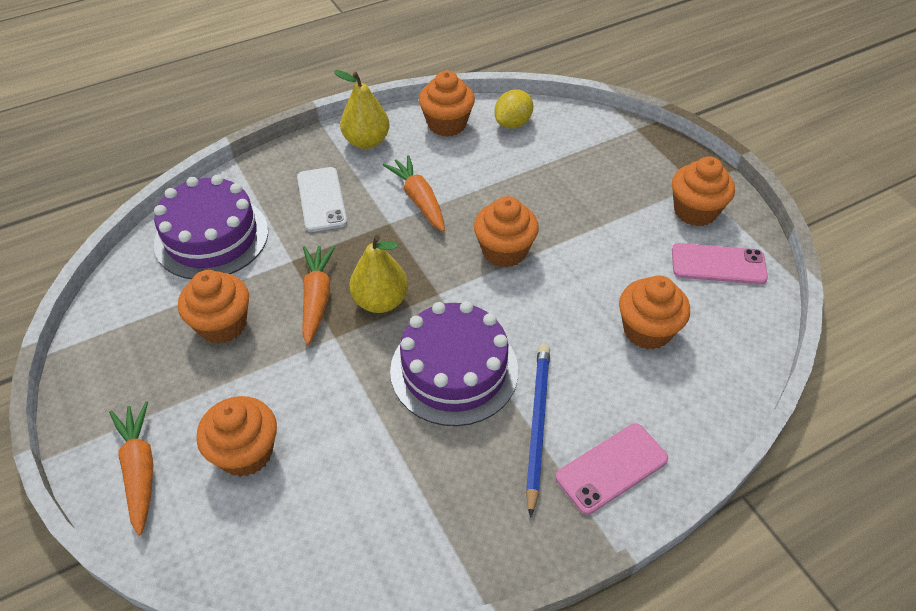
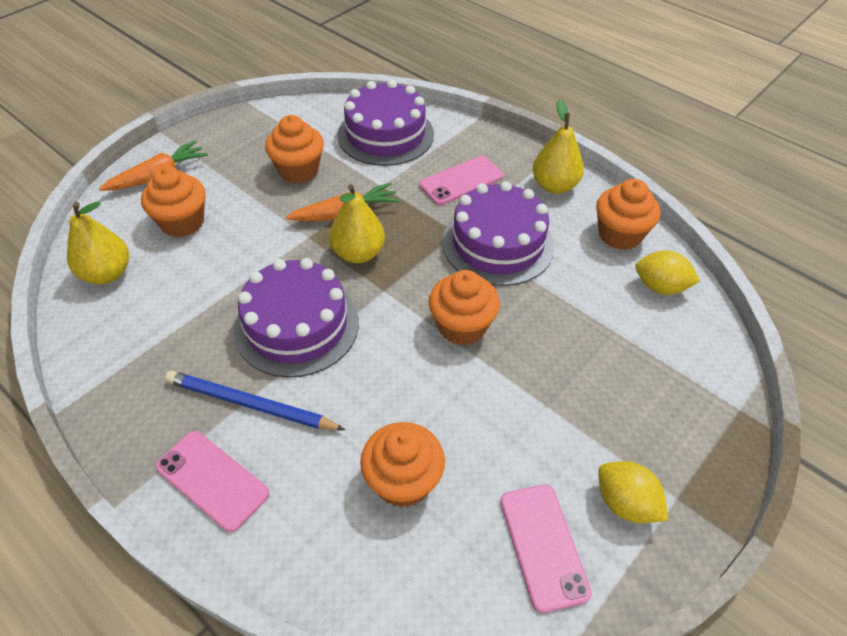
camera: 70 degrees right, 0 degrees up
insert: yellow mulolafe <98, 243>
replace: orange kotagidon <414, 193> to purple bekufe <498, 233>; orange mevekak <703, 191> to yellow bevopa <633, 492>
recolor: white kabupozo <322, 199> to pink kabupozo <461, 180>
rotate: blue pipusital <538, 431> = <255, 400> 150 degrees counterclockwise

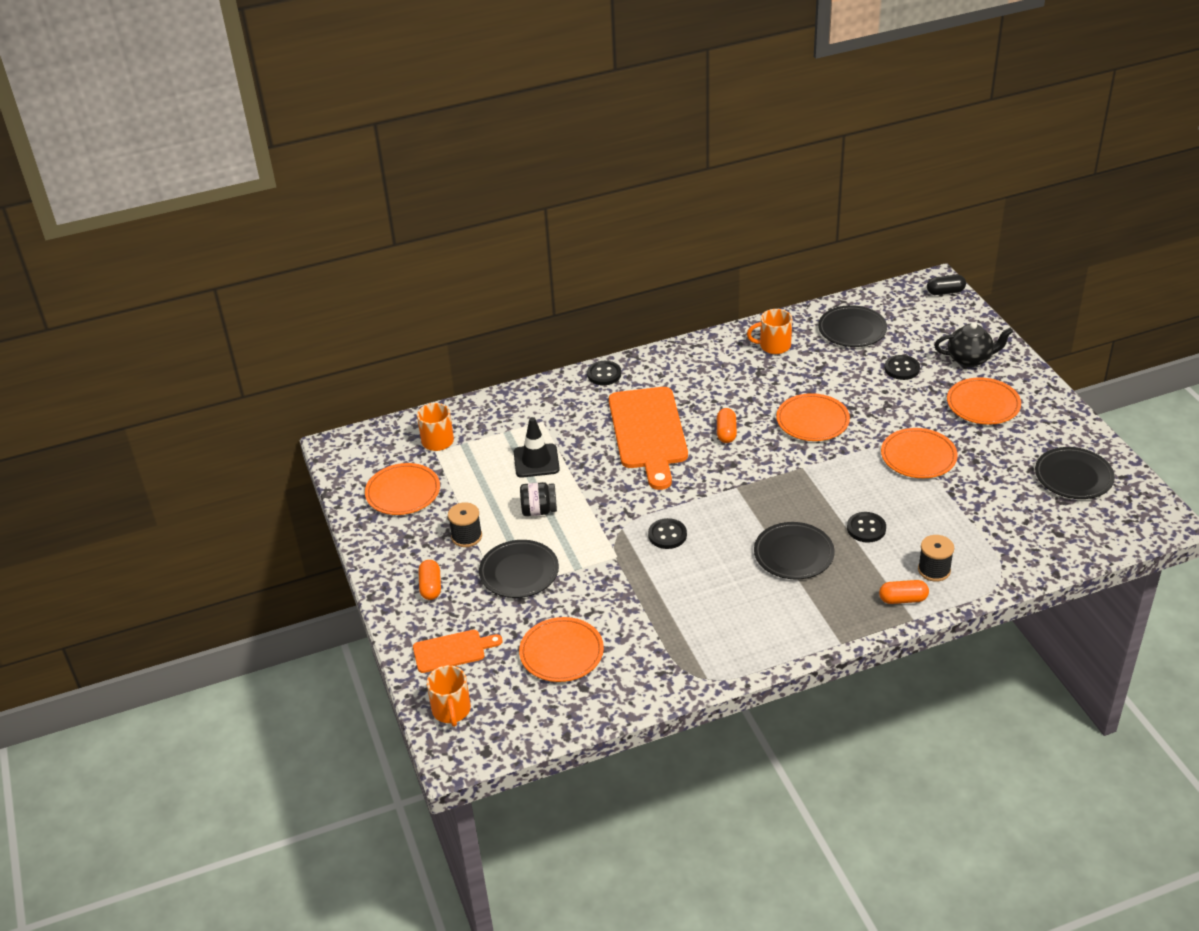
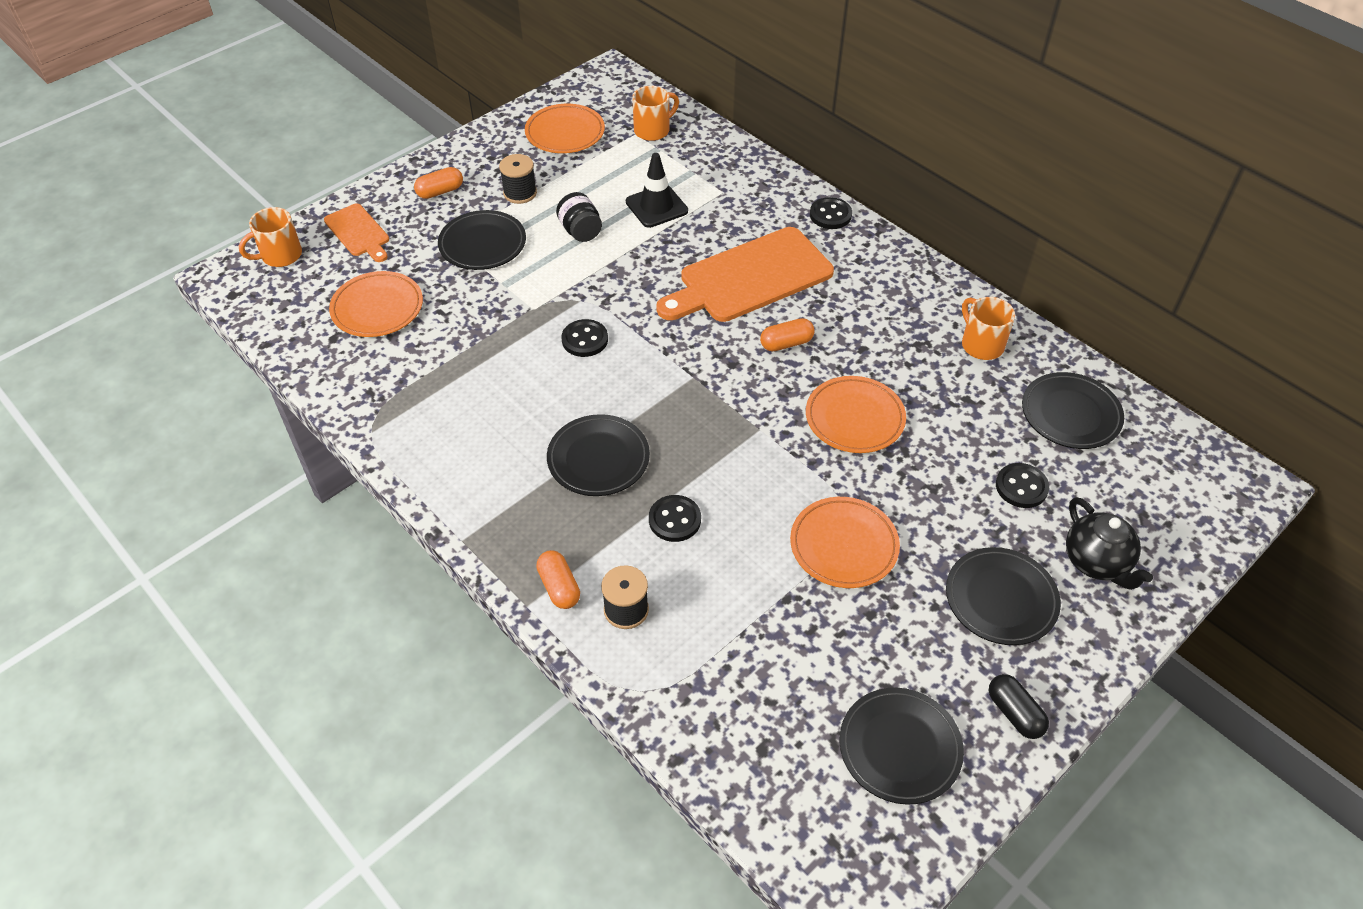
camera: 65 degrees right, 10 degrees up
move: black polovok <946, 285> to <1019, 706>
recolor: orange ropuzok <984, 401> to black ropuzok <1003, 596>

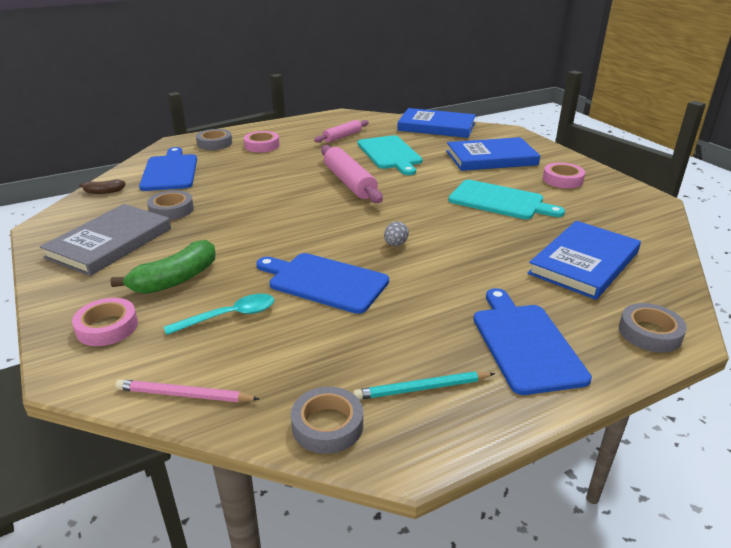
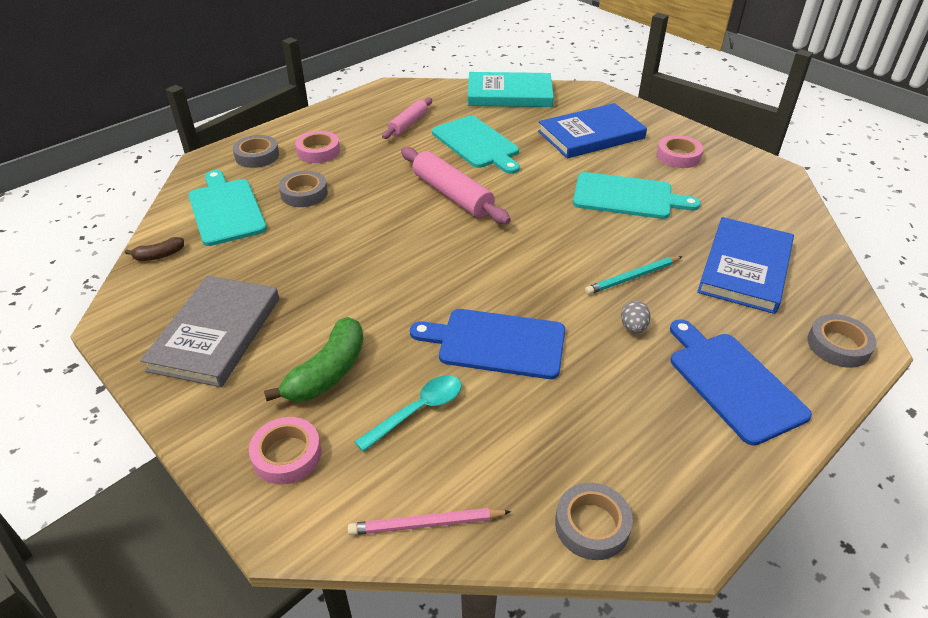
camera: 15 degrees left, 10 degrees up
move: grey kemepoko <170, 205> to <303, 189>; turquoise pipusital <424, 385> to <633, 275>; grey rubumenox <396, 233> to <636, 317>
recolor: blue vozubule <168, 169> to turquoise vozubule <228, 208>; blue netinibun <436, 123> to turquoise netinibun <511, 89>

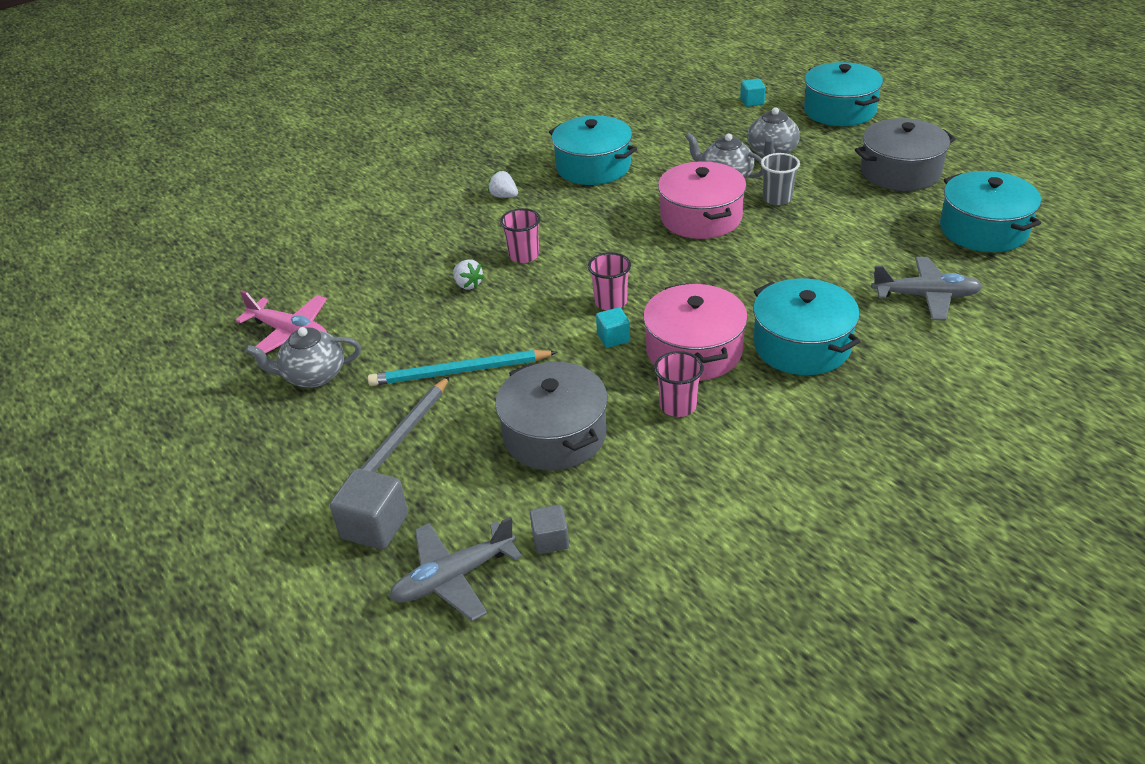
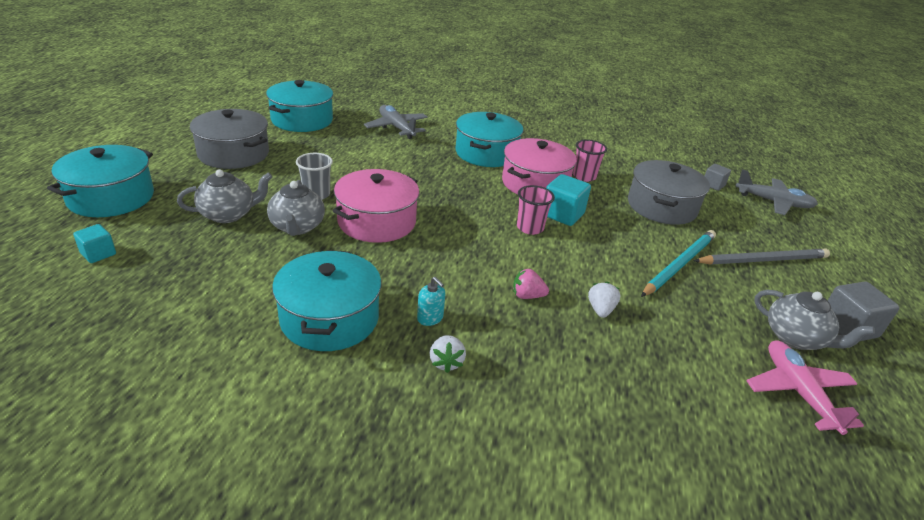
camera: 135 degrees left, 5 degrees down
insert: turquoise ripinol <431, 301>
move: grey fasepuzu <369, 509> to <864, 311>
replace: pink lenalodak <520, 235> to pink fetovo <531, 284>
rotate: turquoise pipusital <463, 368> = <678, 263> 90 degrees counterclockwise
resize: turquoise fasepuzu <613, 327> = <568, 200> x1.65

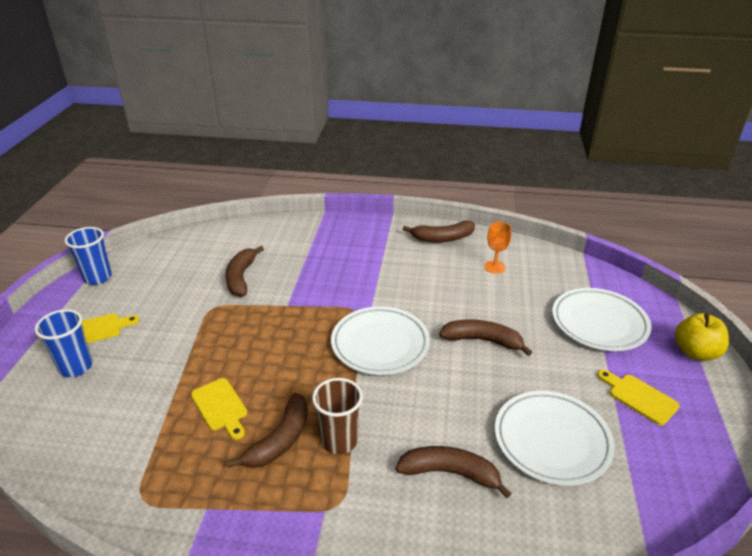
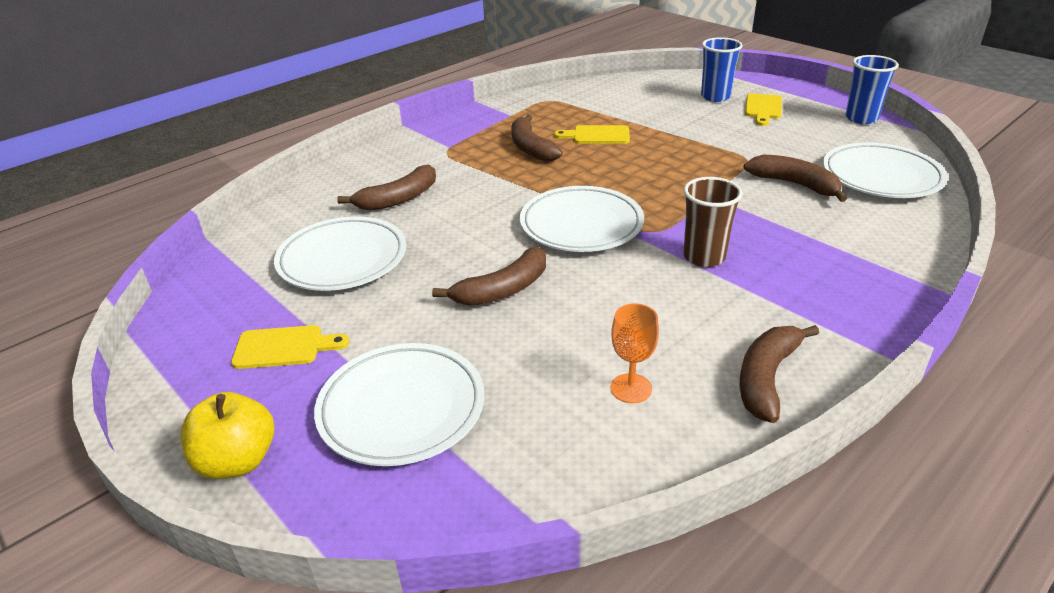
camera: 130 degrees right, 0 degrees up
insert: white ropuzok <885, 170>
move: brown lenalodak <337, 416> to <713, 222>

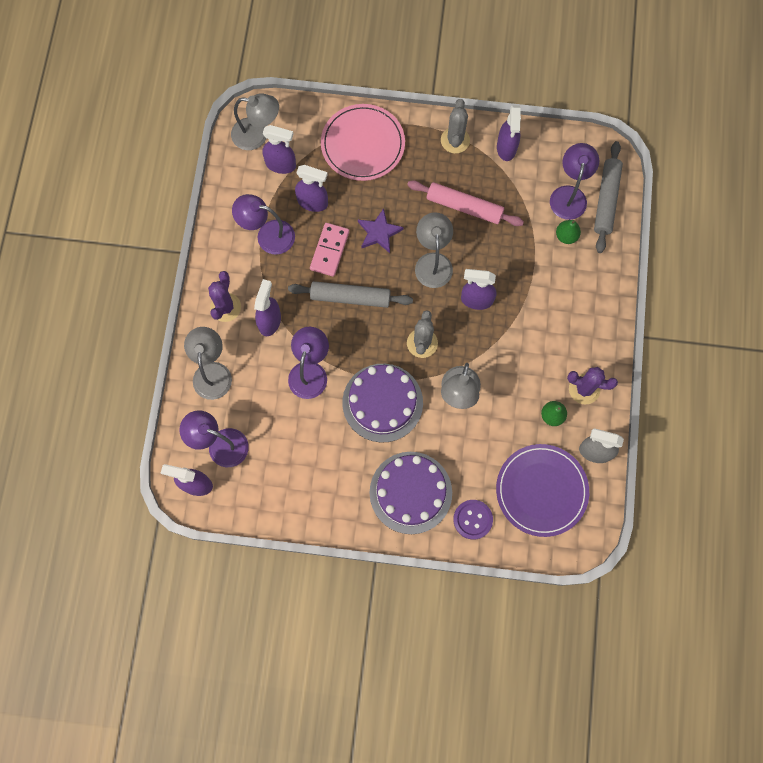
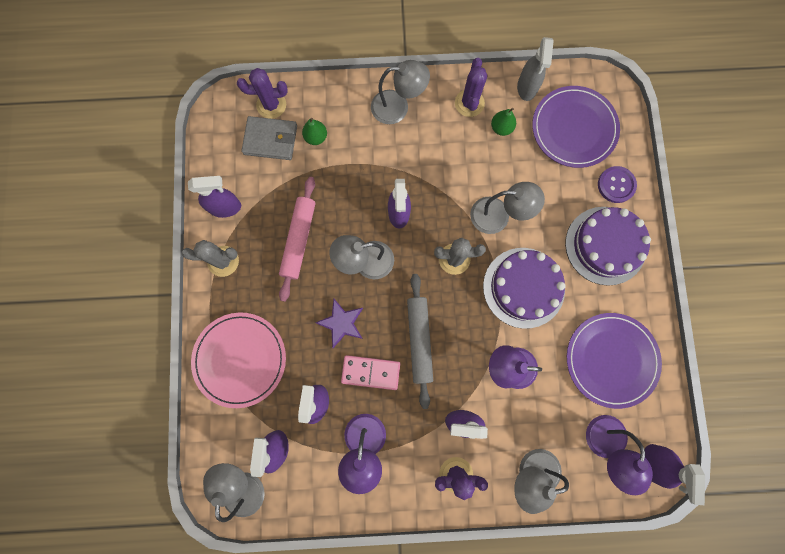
camera: 100 degrees left, 5 degrees up
insert: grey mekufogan <400, 92>; purple ropuzok <614, 361>
replace: purple mekufogan <574, 181> to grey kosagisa <269, 138>; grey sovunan <608, 197> to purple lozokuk <262, 93>

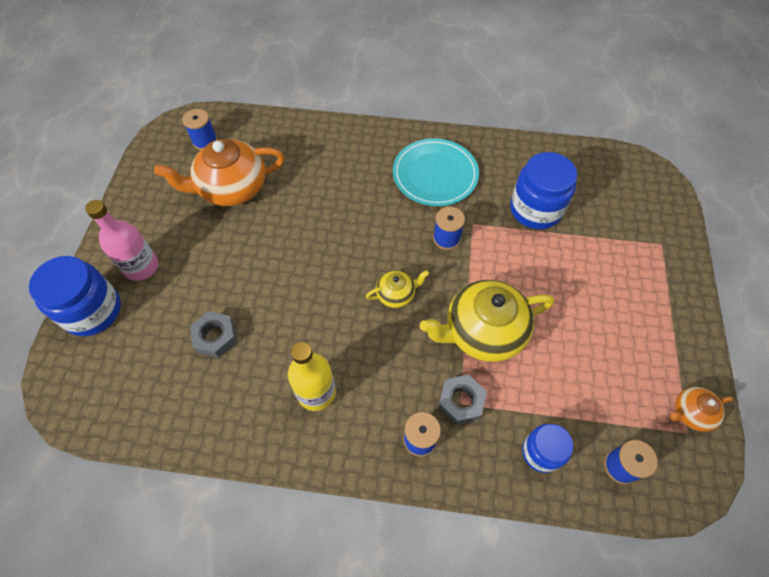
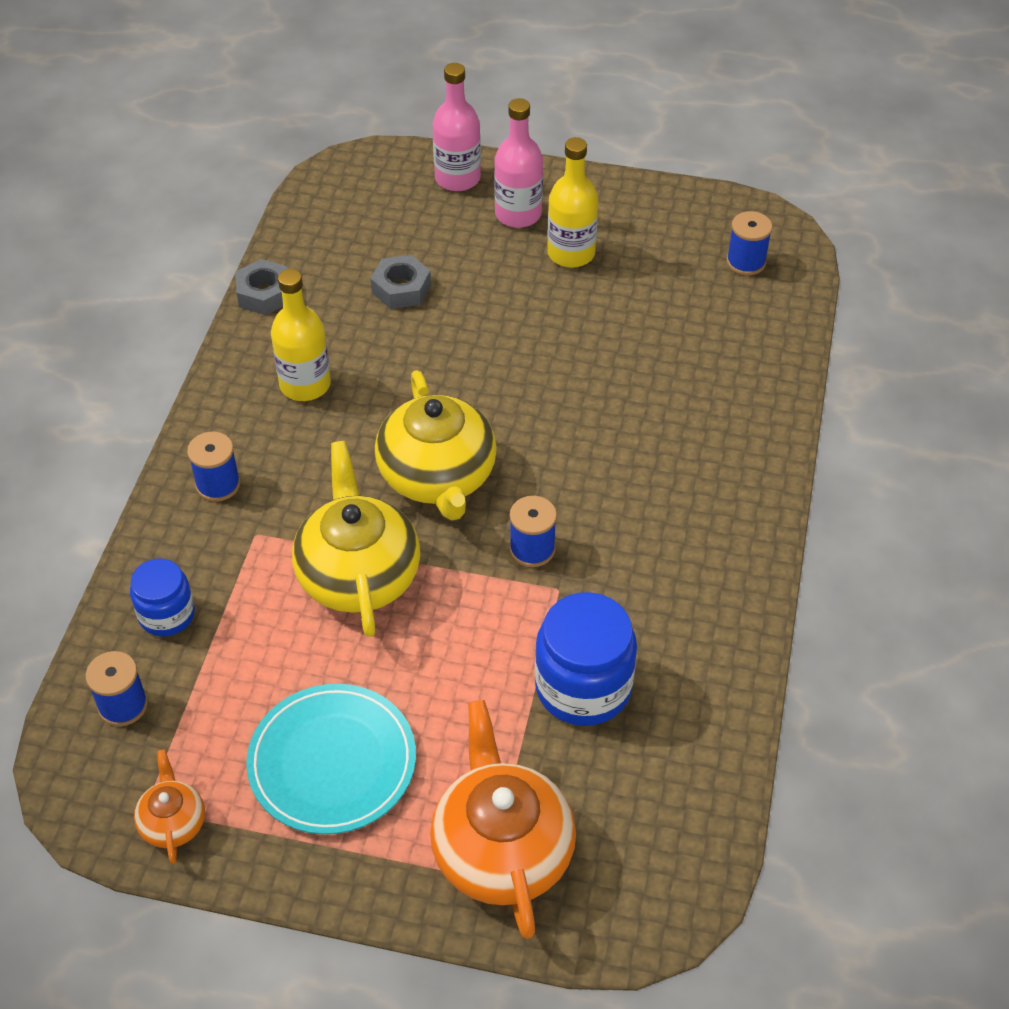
camera: 95 degrees right, 10 degrees down
insert: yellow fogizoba <573, 202>
move: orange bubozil <219, 172> to <503, 819>; turquoise ropuzok <436, 172> to <331, 759>; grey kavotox <462, 399> to <261, 287>
replace: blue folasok <75, 296> to pink fogizoba <456, 127>
resize: yellow bubozil <397, 289> = <436, 445> x2.03

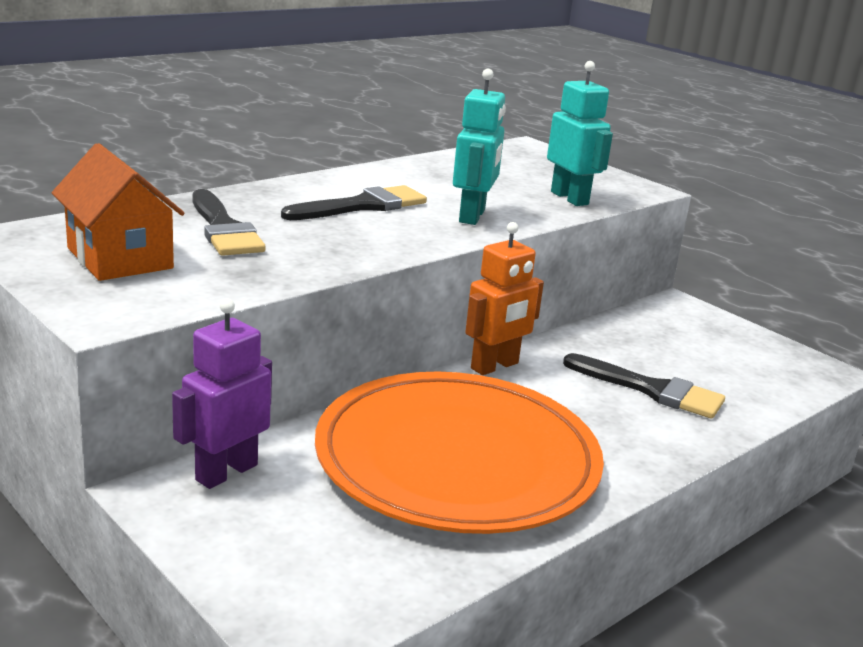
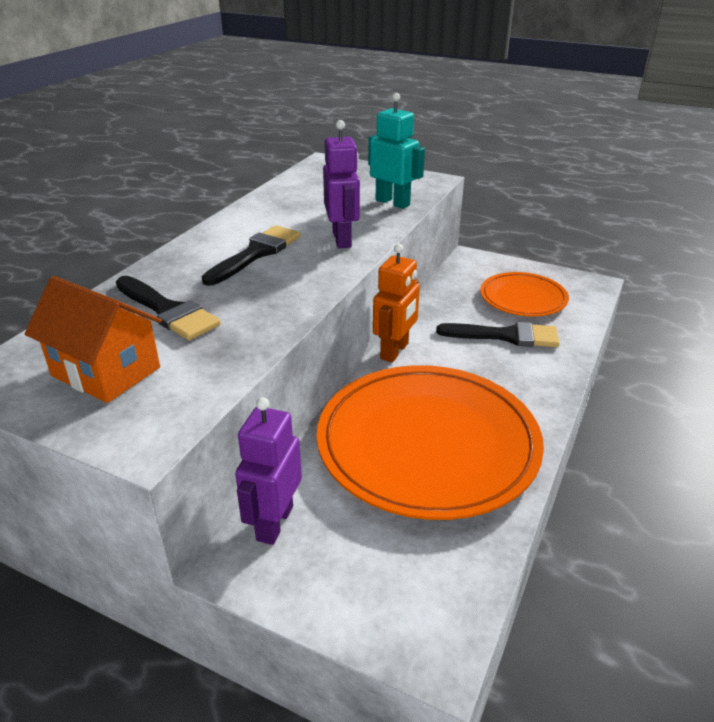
camera: 20 degrees left, 10 degrees up
insert: orange ropuzok <524, 294>
recolor: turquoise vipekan <479, 147> to purple vipekan <341, 184>

